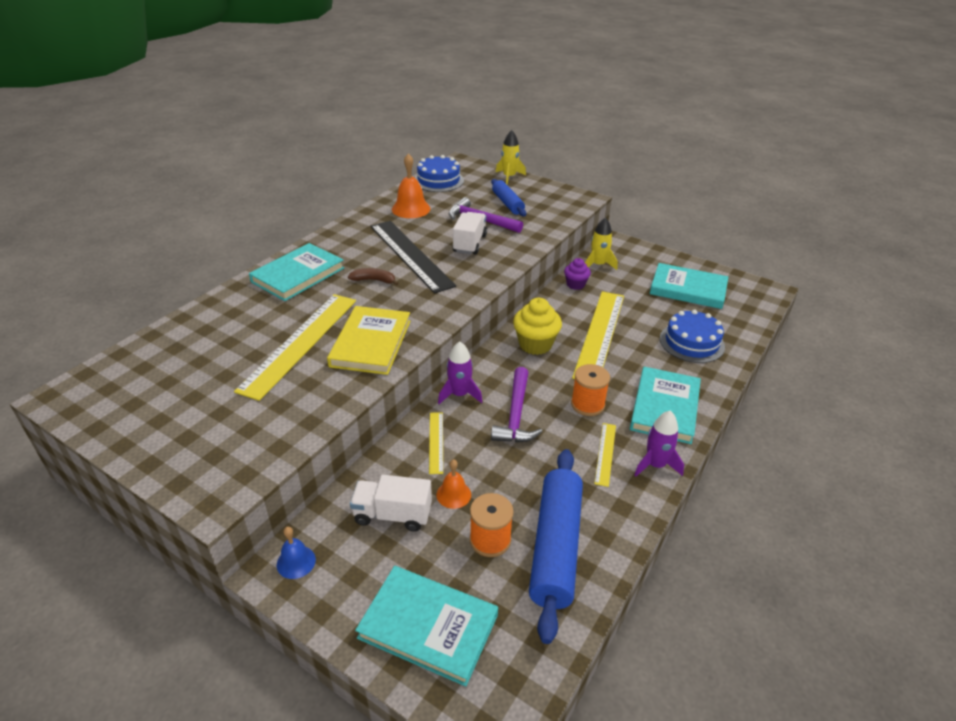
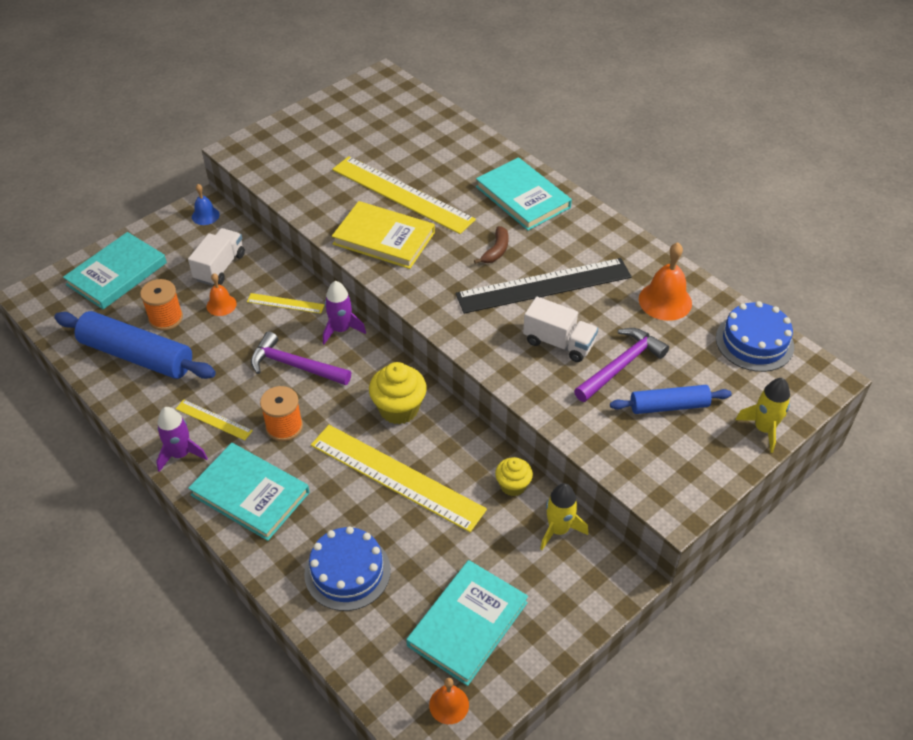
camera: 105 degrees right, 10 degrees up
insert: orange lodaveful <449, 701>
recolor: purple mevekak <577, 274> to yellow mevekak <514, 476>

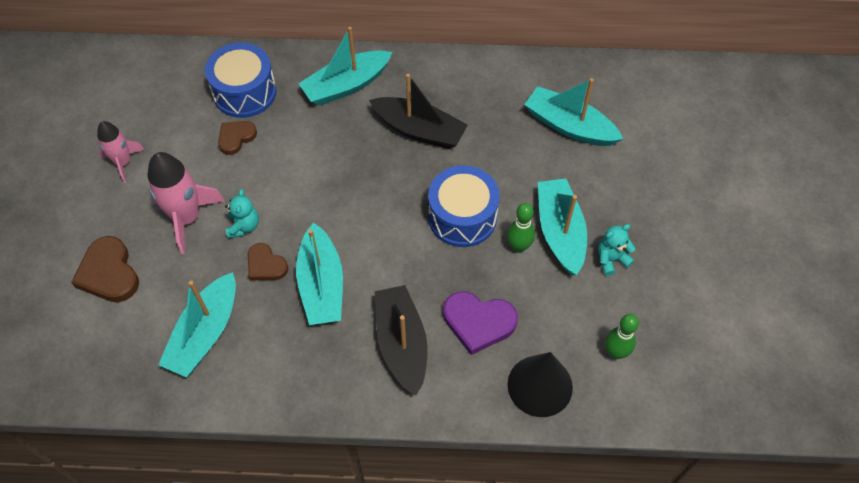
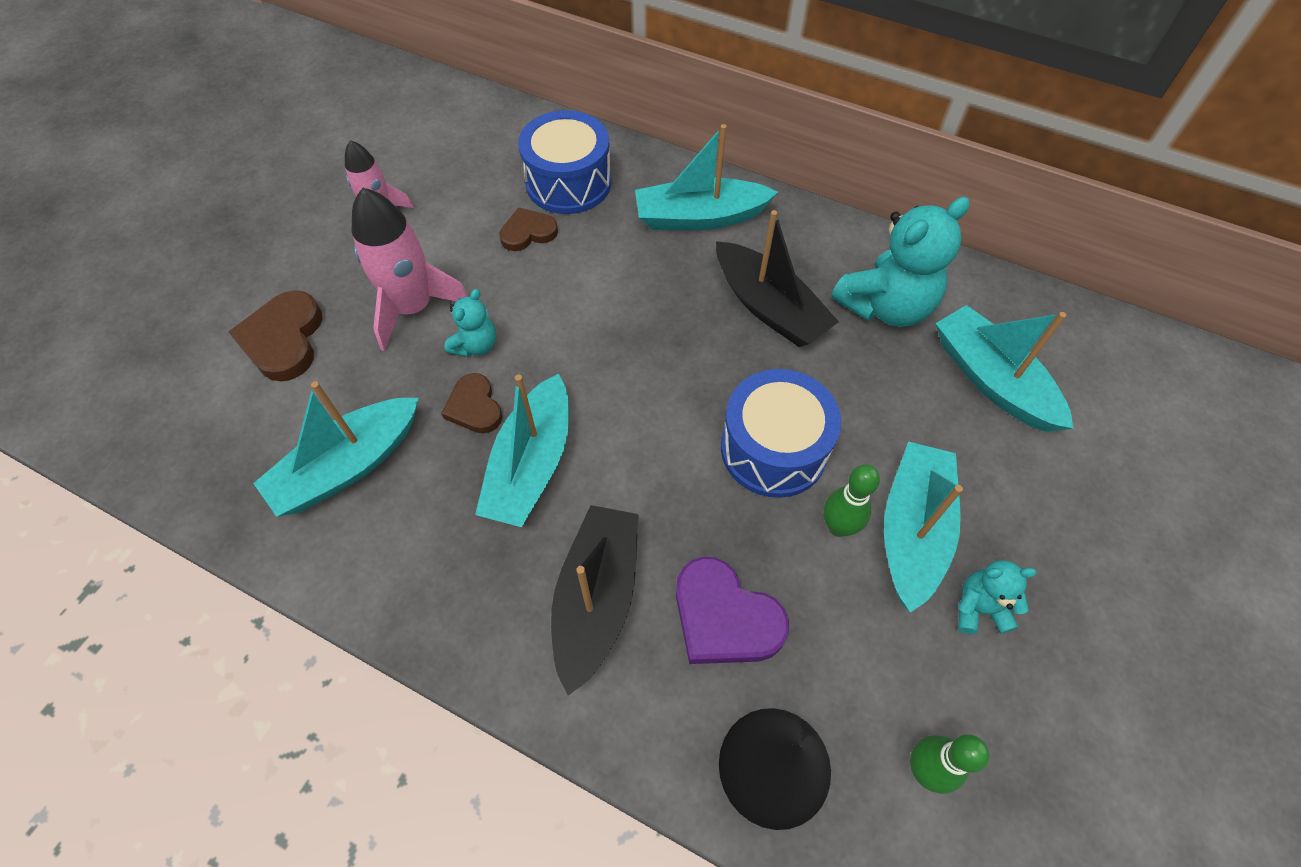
camera: 25 degrees right, 0 degrees up
insert: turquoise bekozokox <900, 262>

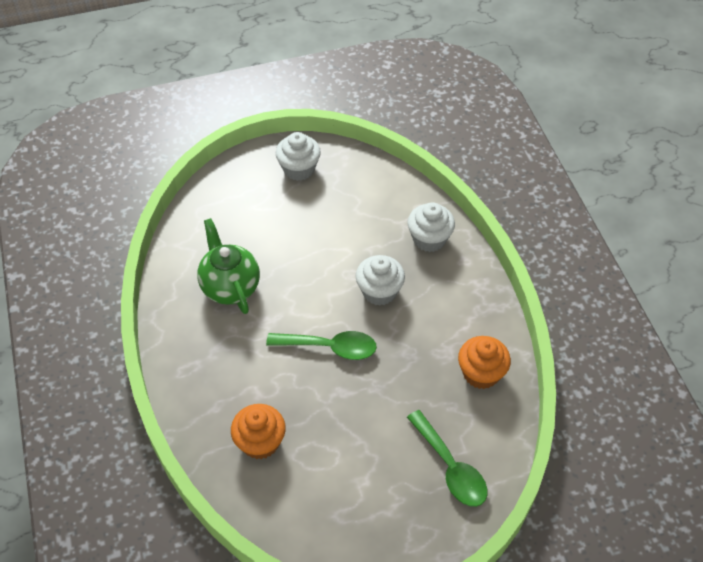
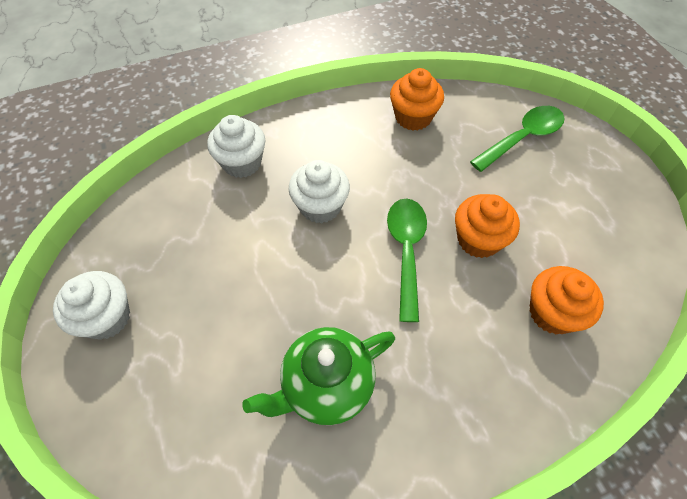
camera: 95 degrees left, 5 degrees up
insert: orange mevekak <487, 226>

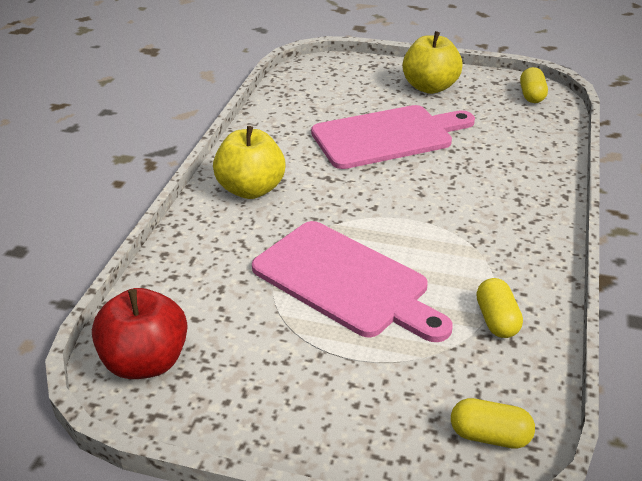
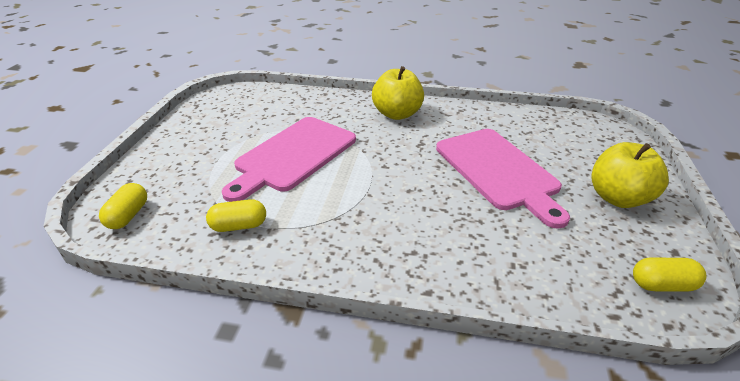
camera: 85 degrees right, 0 degrees up
delete: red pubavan <140, 333>

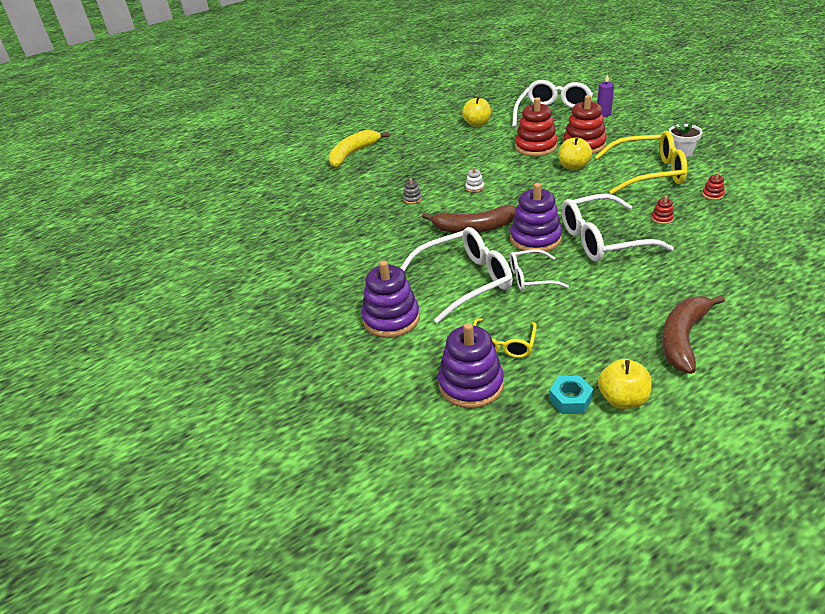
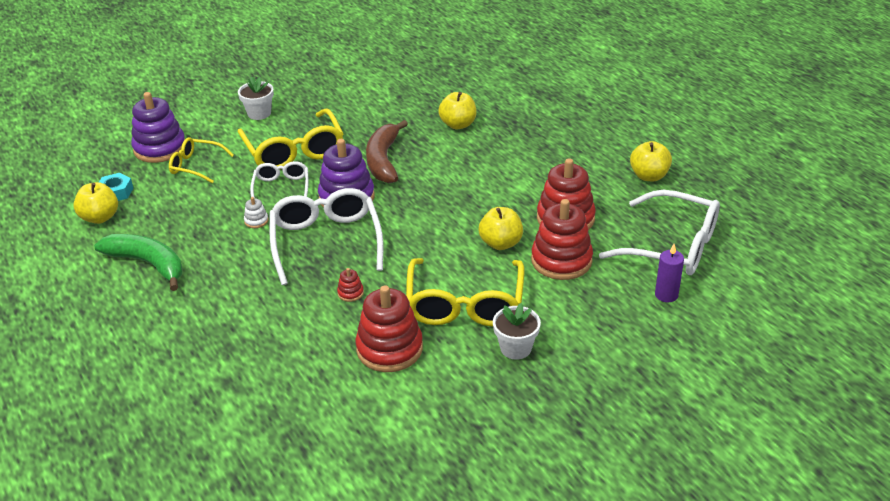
camera: 90 degrees right, 0 degrees up
delete: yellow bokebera <358, 149>
move: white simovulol <474, 180> to <256, 212>
replace: purple simovulol <390, 299> to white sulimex <256, 98>; grey simovulol <412, 191> to yellow pubavan <457, 110>
recolor: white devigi <457, 275> to yellow devigi <291, 139>; brown bokebera <693, 334> to green bokebera <138, 262>
resize: red simovulol <713, 186> = <389, 328> x2.39

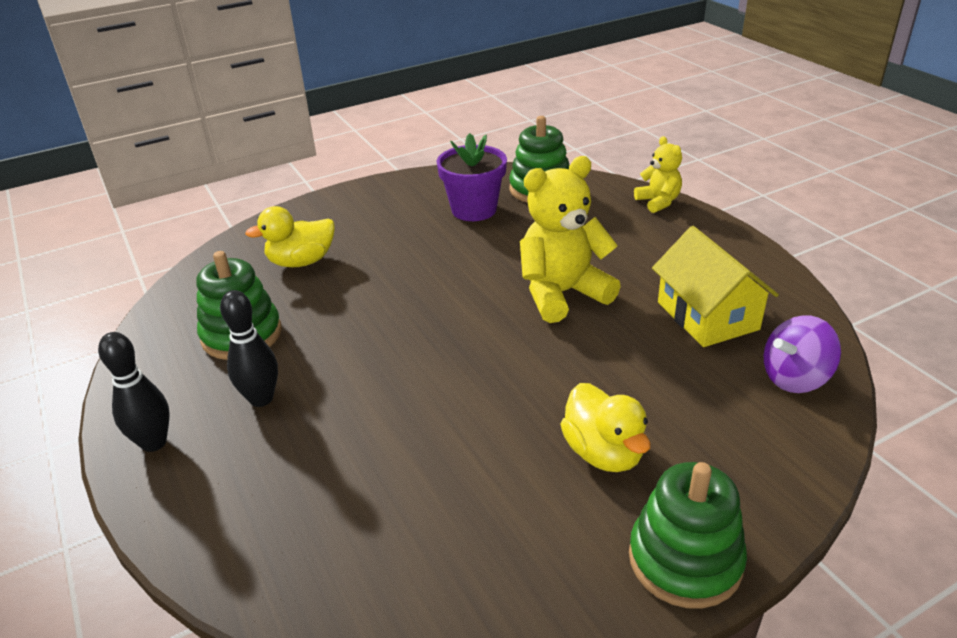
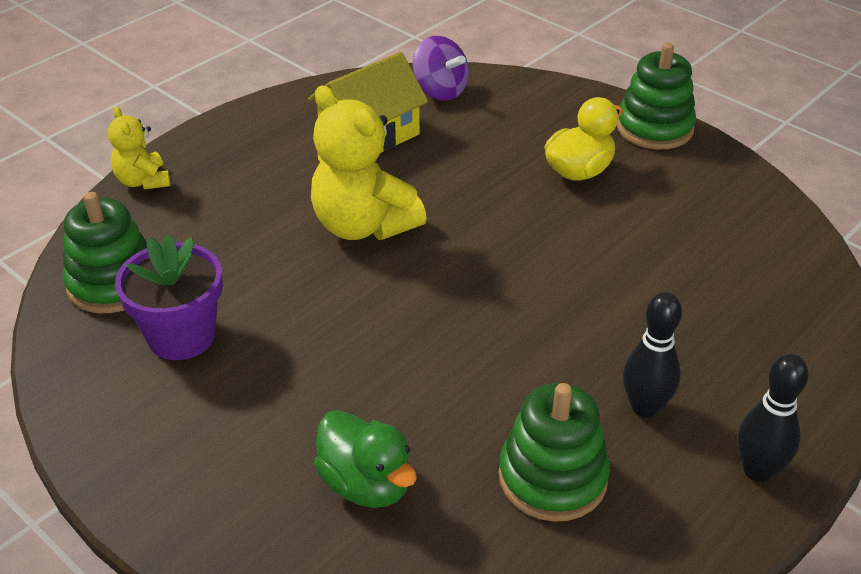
camera: 110 degrees left, 5 degrees up
recolor: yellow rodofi <290, 236> to green rodofi <365, 459>
rotate: yellow bekozokox <658, 174> = <139, 148> 75 degrees counterclockwise

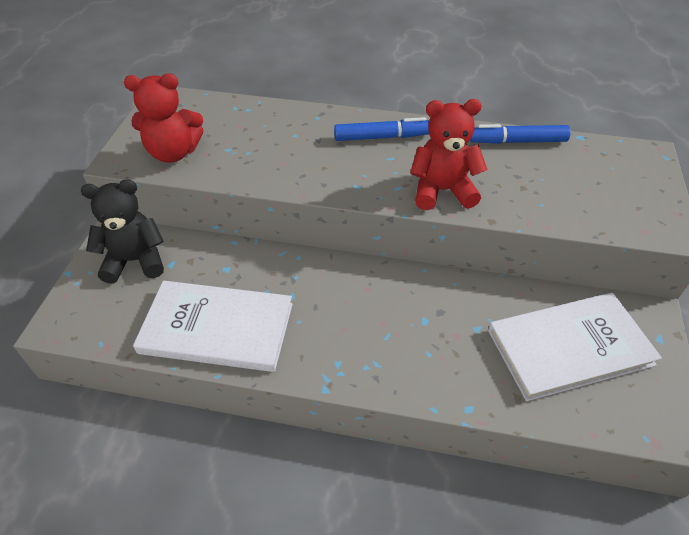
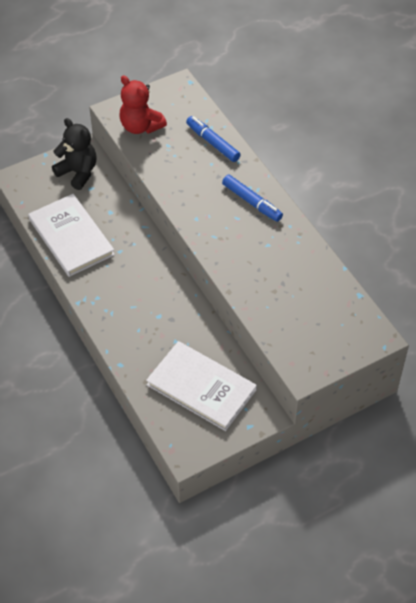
camera: 50 degrees right, 5 degrees up
delete: red bekozokox <449, 154>
move: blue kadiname <520, 134> to <213, 139>

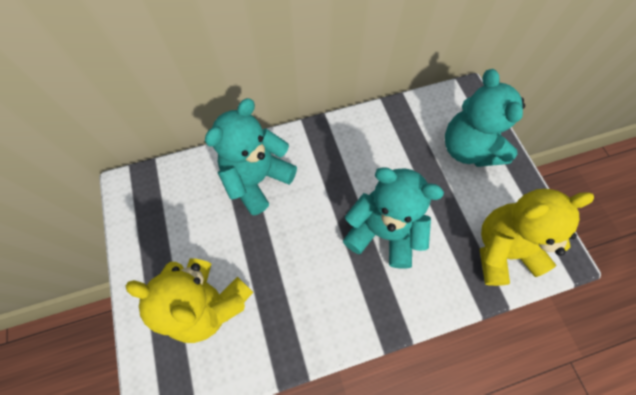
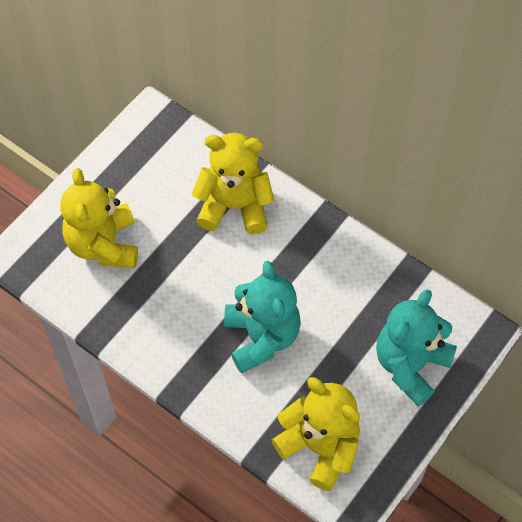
camera: 55 degrees right, 5 degrees down
recolor: turquoise bekozokox <251, 156> to yellow bekozokox <232, 184>

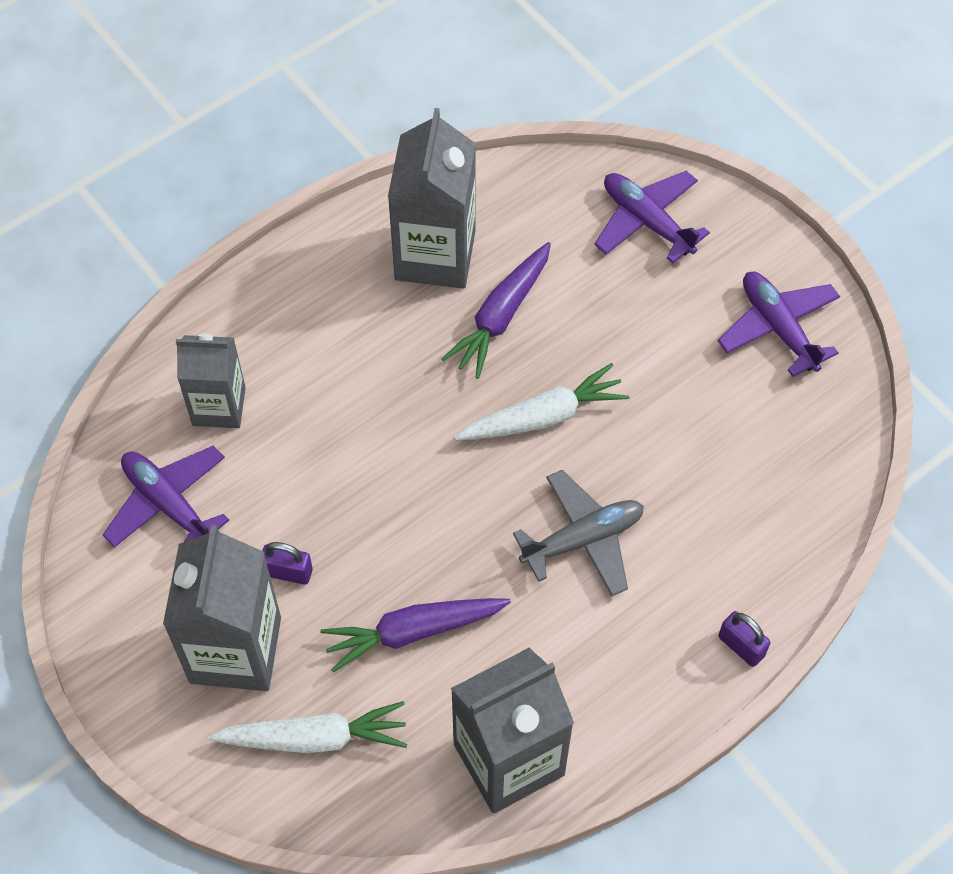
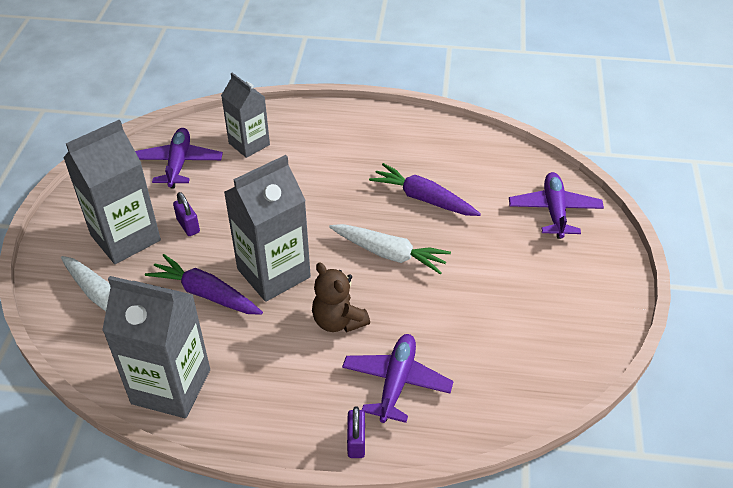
camera: 45 degrees right, 15 degrees down
move: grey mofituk <432, 198> to <267, 228>; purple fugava <779, 324> to <398, 378>
replace: grey fugava <578, 533> to brown bekozokox <341, 297>
rotate: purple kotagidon <496, 310> = <425, 189> 45 degrees clockwise

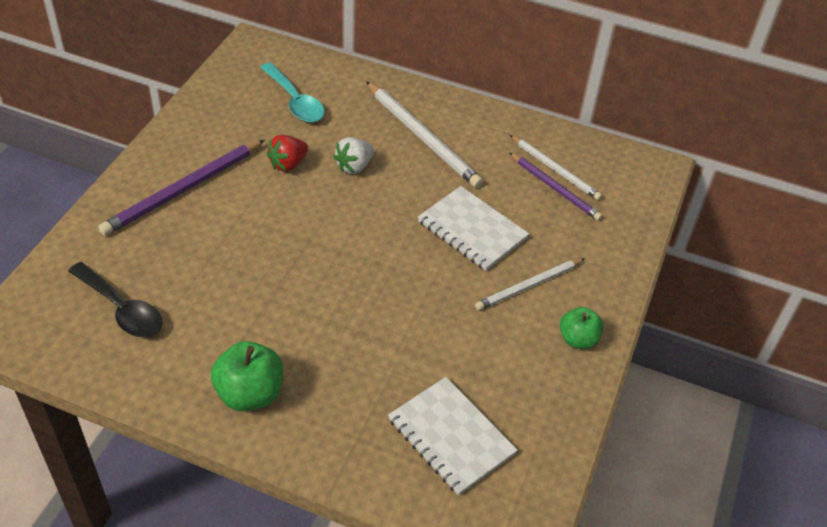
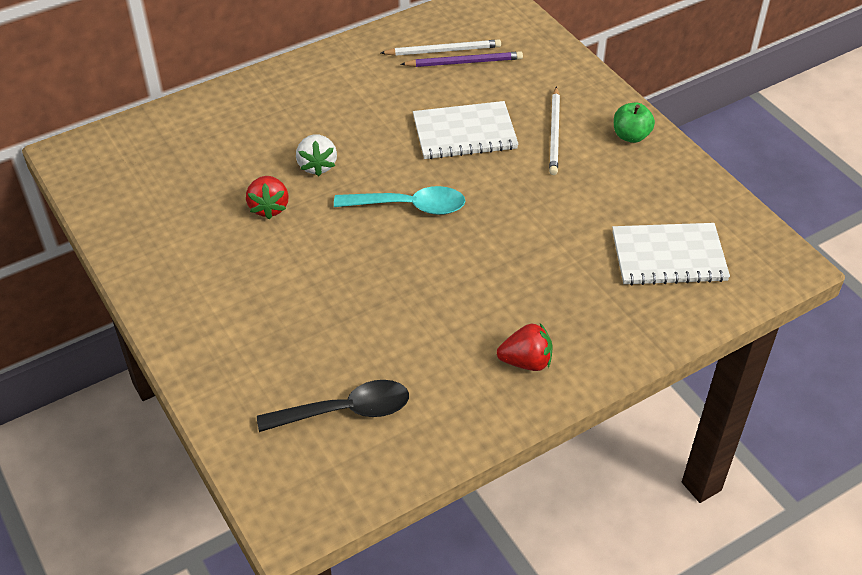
camera: 50 degrees left, 0 degrees up
delete: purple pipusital <181, 188>; white pipusital <424, 134>
move: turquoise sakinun <292, 92> to <399, 200>
replace: green pubavan <247, 376> to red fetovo <525, 347>

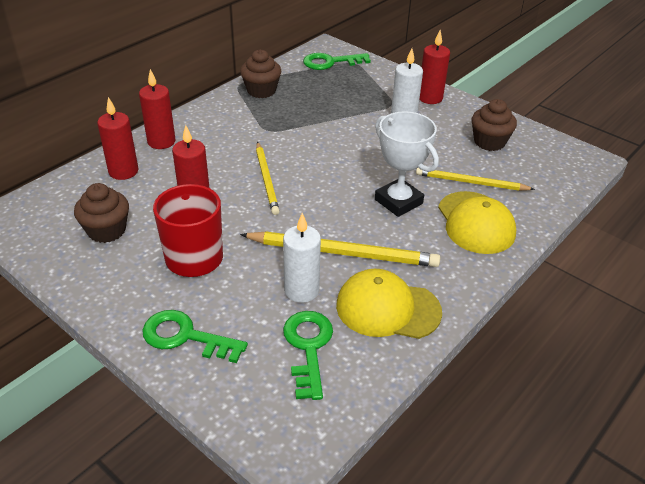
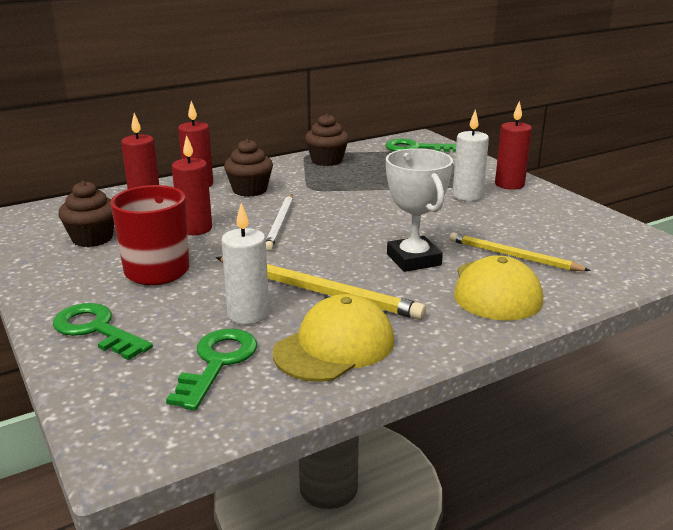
camera: 20 degrees right, 15 degrees down
move: brown mevekak <494, 125> to <248, 168>
recolor: yellow pipusital <268, 178> to white pipusital <279, 222>
rotate: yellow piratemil <389, 304> = <333, 338> 105 degrees clockwise

